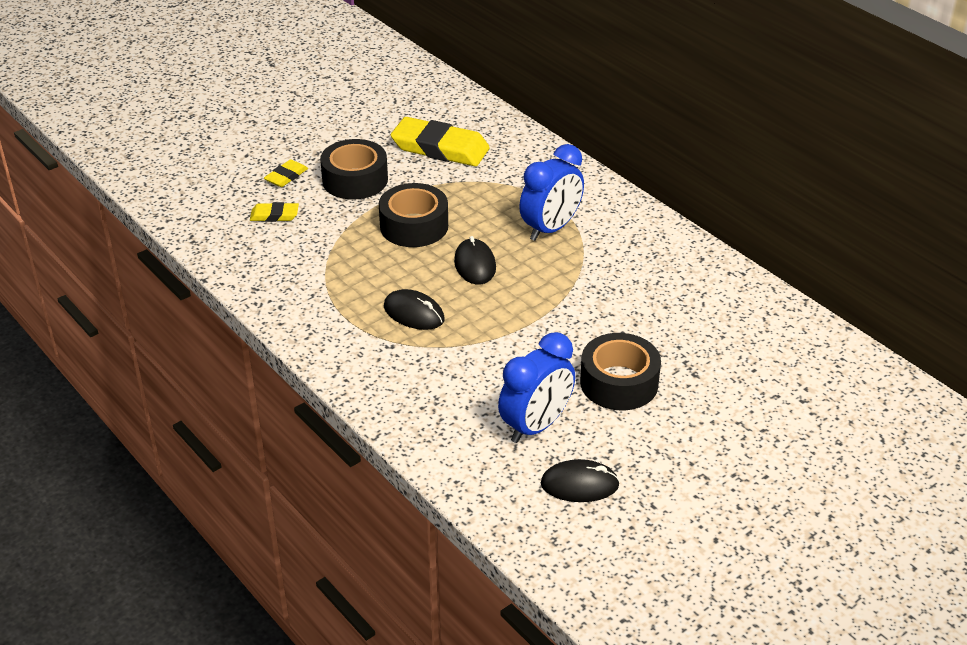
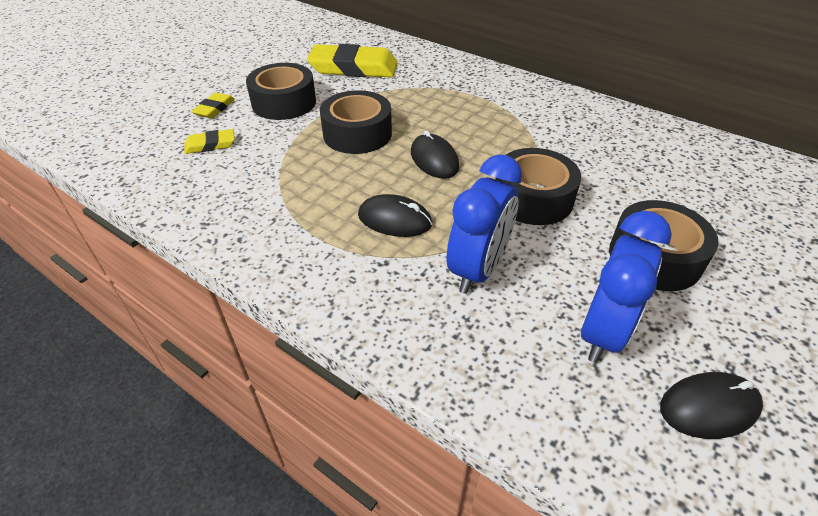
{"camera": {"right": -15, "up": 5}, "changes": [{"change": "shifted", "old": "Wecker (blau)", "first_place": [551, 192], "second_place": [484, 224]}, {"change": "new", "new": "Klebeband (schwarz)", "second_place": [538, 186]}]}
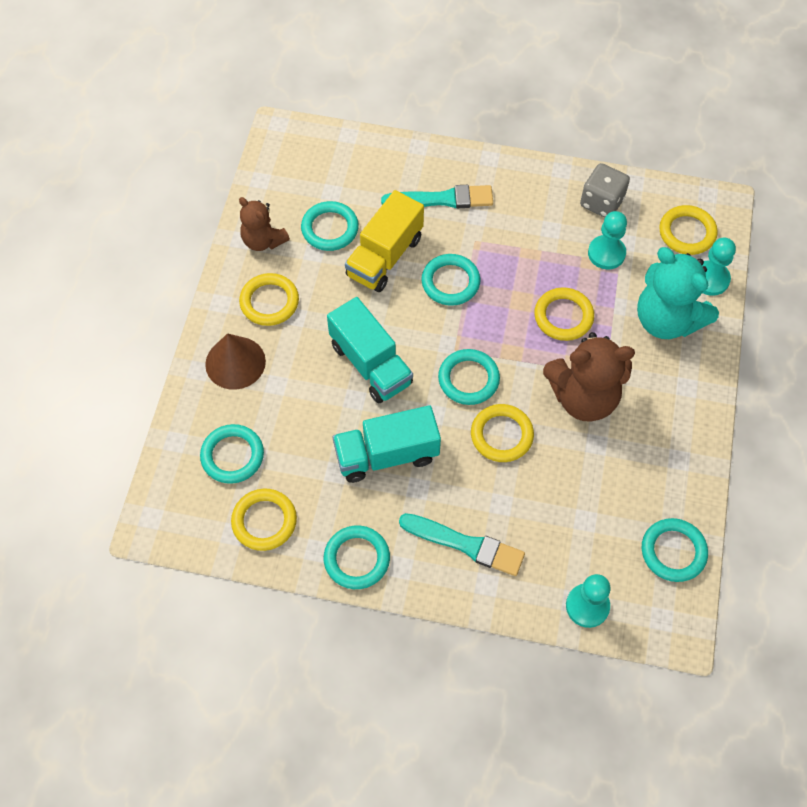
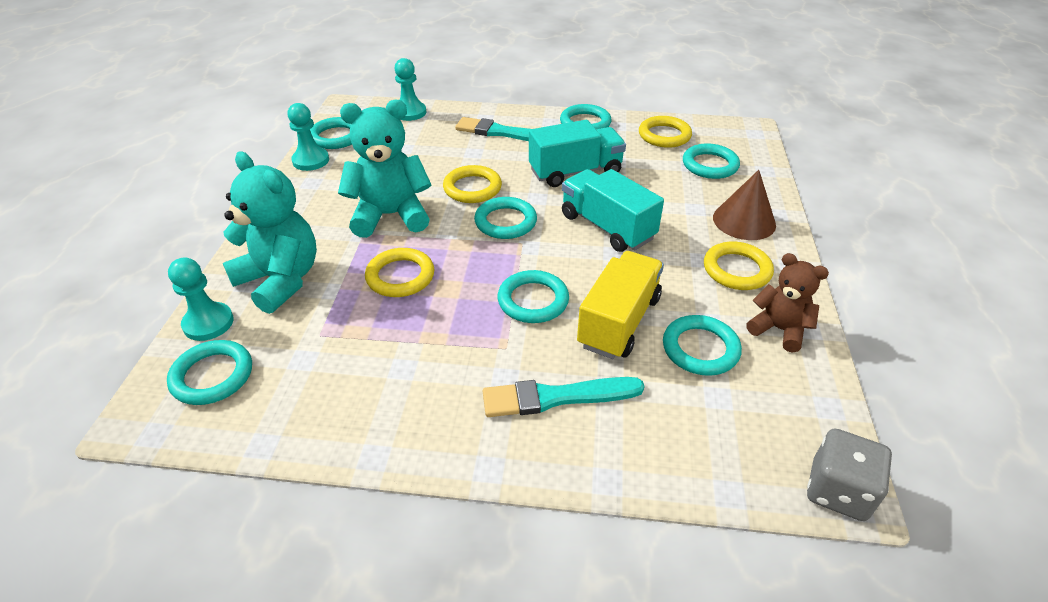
{"camera": {"right": 175, "up": -20}, "changes": [{"change": "repainted", "old": "Teddybär (braun)", "new": "Teddybär (türkis)", "first_place": [589, 377], "second_place": [384, 169]}, {"change": "shifted", "old": "Spielwürfel (grau)", "first_place": [605, 190], "second_place": [849, 475]}, {"change": "shifted", "old": "Bauer (türkis)", "first_place": [607, 240], "second_place": [308, 137]}, {"change": "repainted", "old": "Ring (gelb)", "new": "Ring (türkis)", "first_place": [688, 230], "second_place": [209, 372]}]}
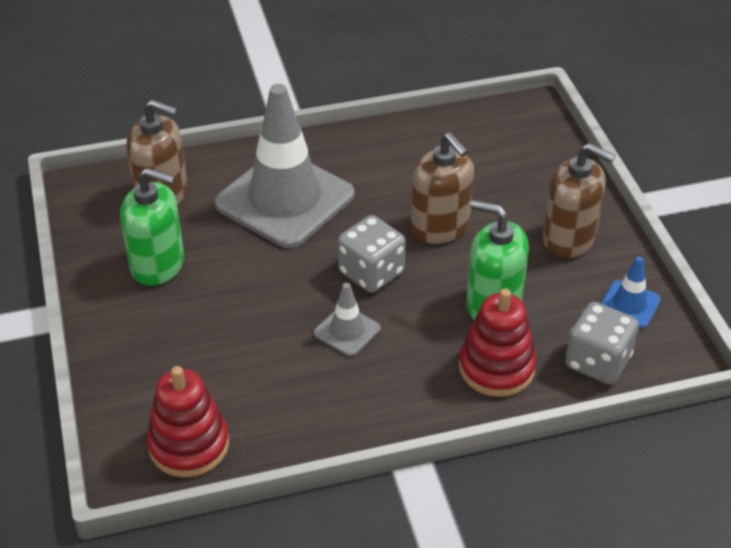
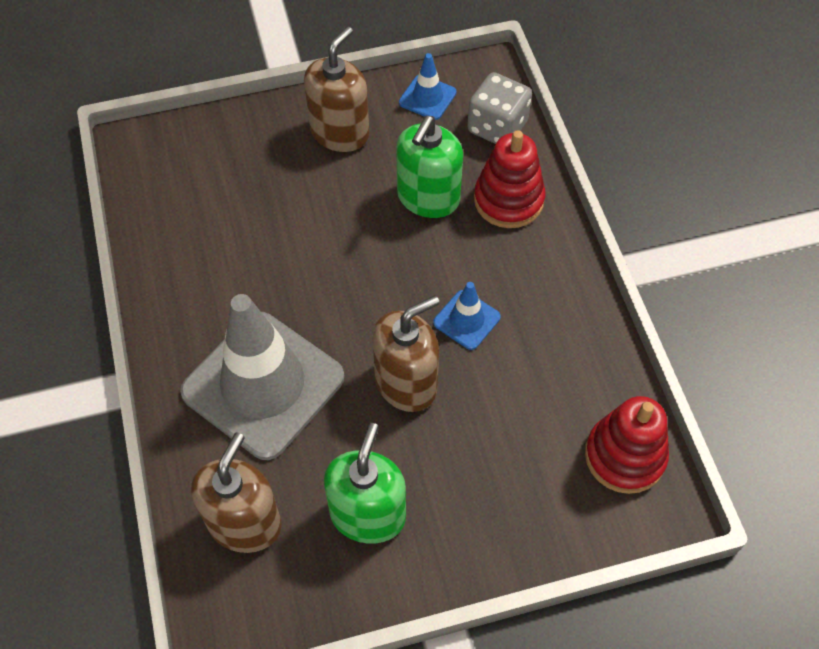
{"camera": {"right": -90, "up": 15}, "changes": [{"change": "repainted", "old": "Leitkegel (grau)", "new": "Leitkegel (blau)", "first_place": [347, 319], "second_place": [467, 316]}, {"change": "gone", "old": "Spielwürfel (grau)", "first_place": [372, 254]}, {"change": "shifted", "old": "Seifenspender (braun)", "first_place": [442, 188], "second_place": [406, 353]}]}
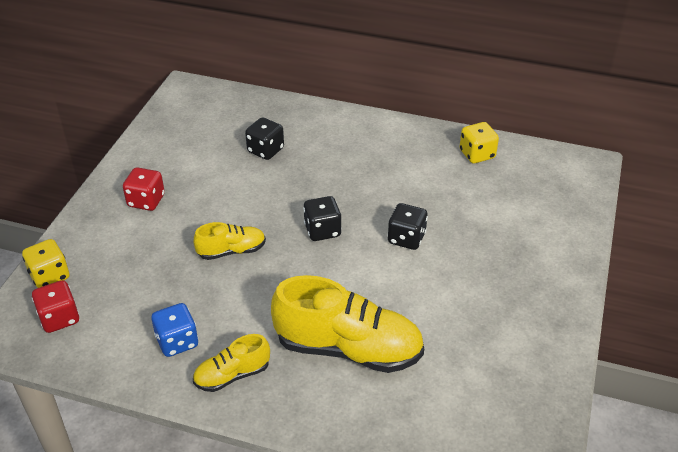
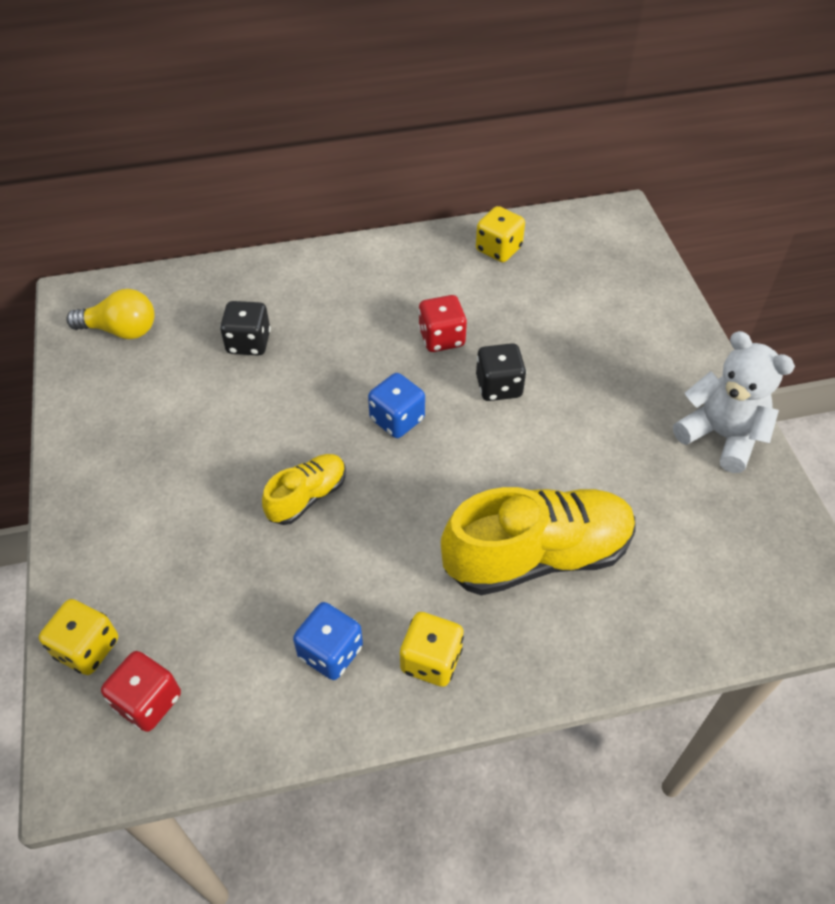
{"camera": {"right": -30, "up": 10}, "changes": [{"change": "shifted", "old": "Spielwürfel (rot)", "first_place": [144, 189], "second_place": [442, 323]}, {"change": "swapped", "old": "Schuh (gelb)", "new": "Spielwürfel (gelb)", "first_place": [231, 363], "second_place": [432, 649]}, {"change": "repainted", "old": "Spielwürfel (schwarz)", "new": "Spielwürfel (blau)", "first_place": [322, 218], "second_place": [396, 405]}, {"change": "new", "new": "Glühbirne (gelb)", "second_place": [110, 314]}, {"change": "new", "new": "Teddybär (weiß)", "second_place": [734, 402]}]}
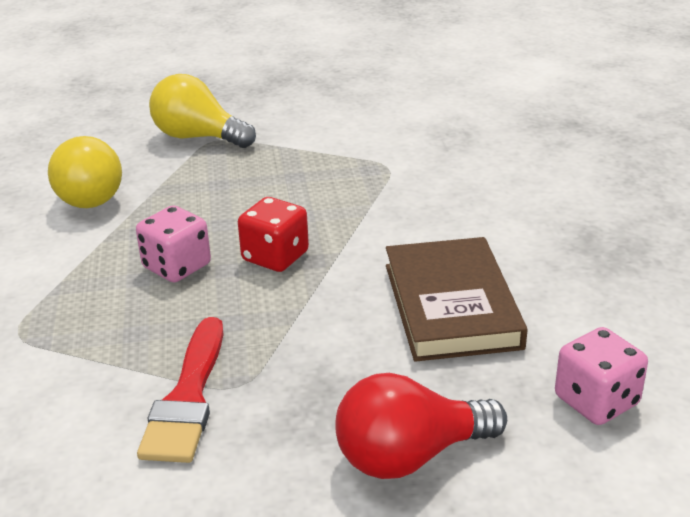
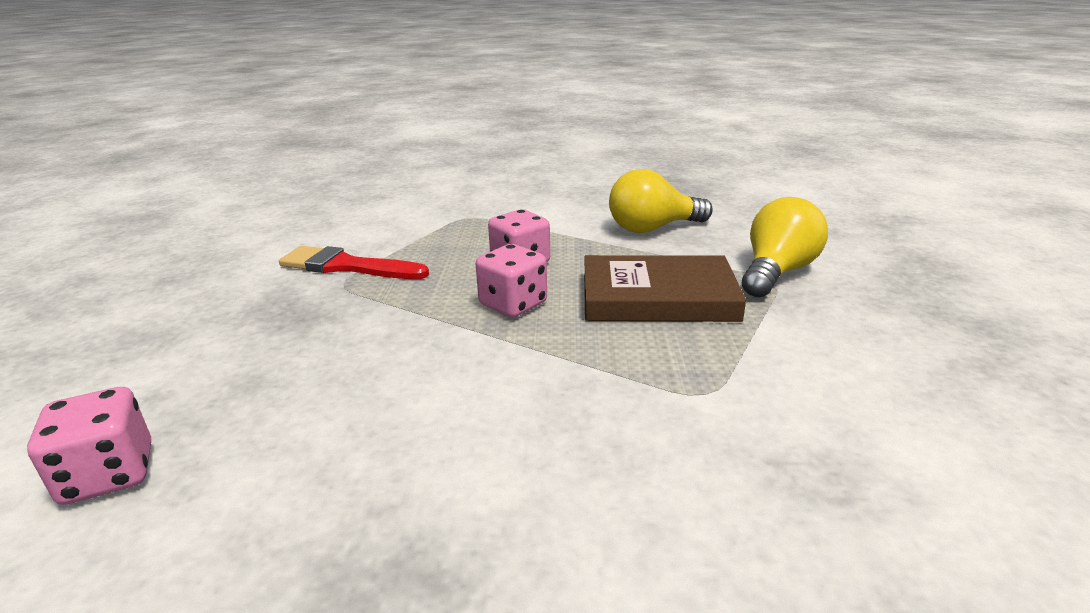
{"camera": {"right": 100, "up": -5}, "changes": [{"change": "repainted", "old": "Spielwürfel (rot)", "new": "Spielwürfel (rosa)", "first_place": [273, 234], "second_place": [511, 281]}, {"change": "gone", "old": "Glühbirne (rot)", "first_place": [421, 426]}, {"change": "shifted", "old": "Buch (braun)", "first_place": [457, 299], "second_place": [665, 288]}]}
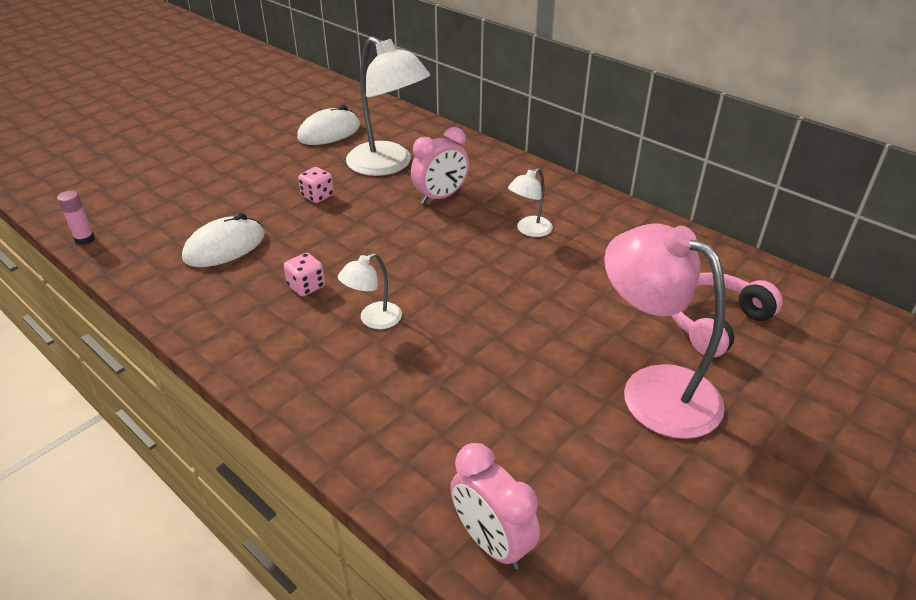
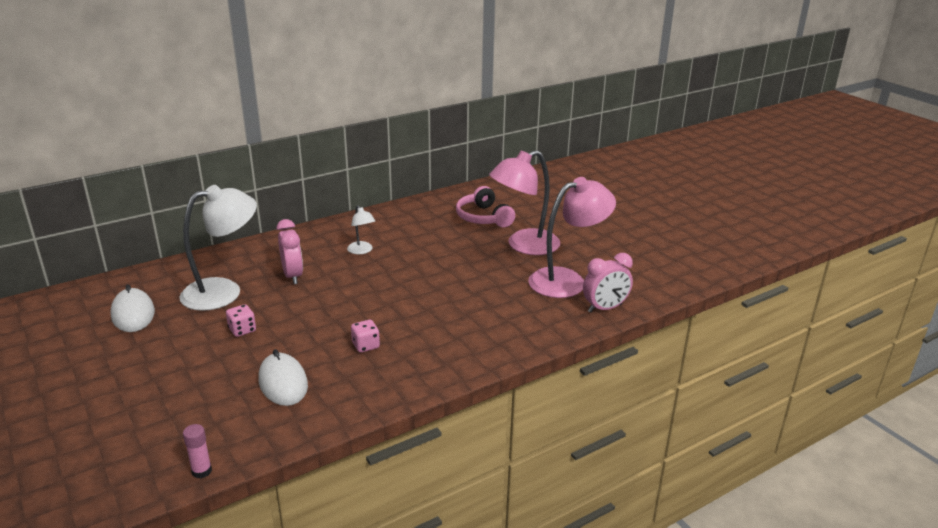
{"camera": {"right": -75, "up": -10}, "changes": [{"change": "gone", "old": "Lampe (weiß)", "first_place": [370, 291]}, {"change": "new", "new": "Lampe (rosa)", "second_place": [572, 237]}]}
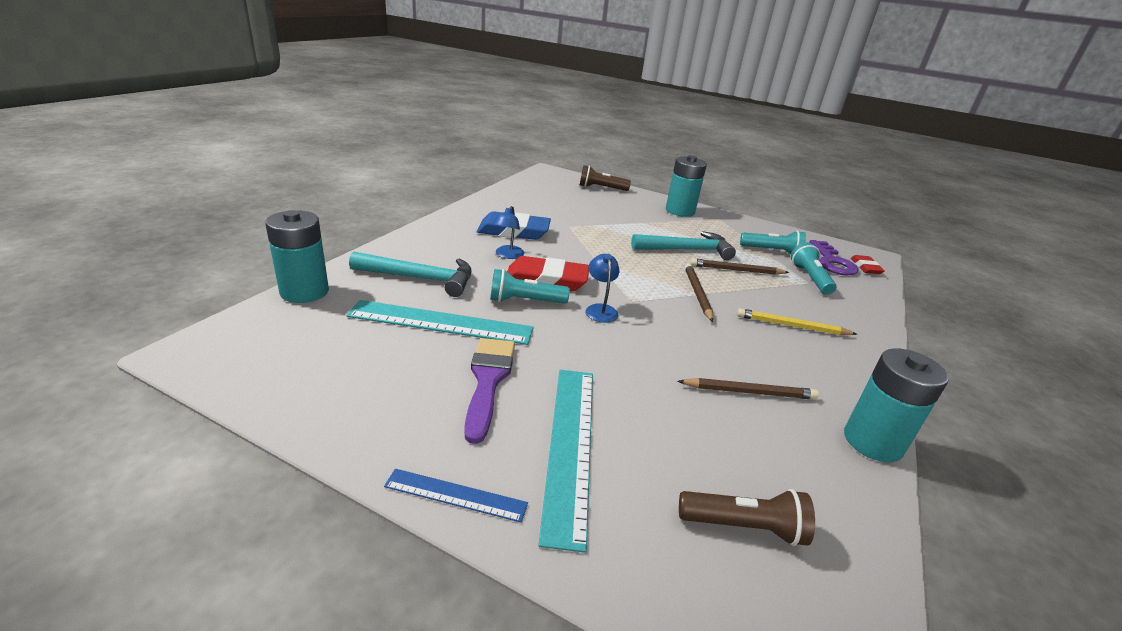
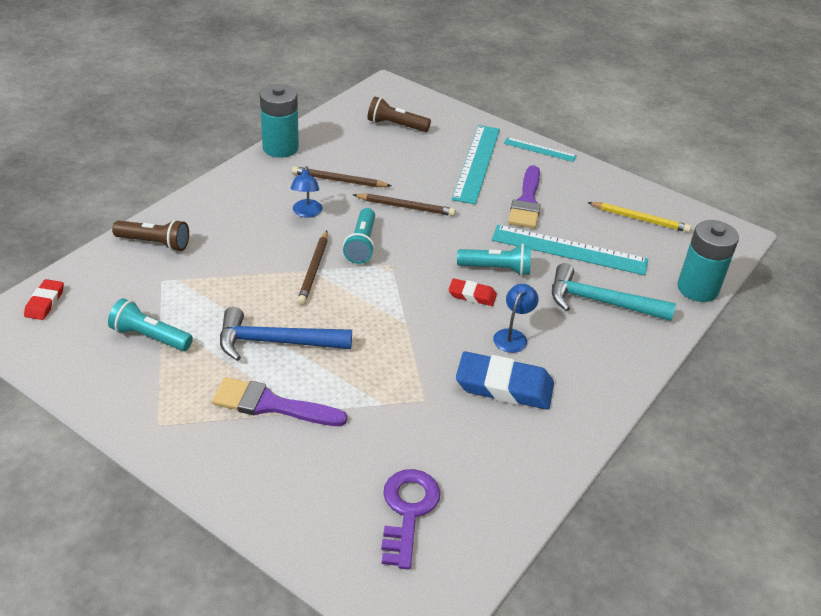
{"camera": {"right": -170, "up": 10}, "changes": [{"change": "repainted", "old": "Lineal (blau)", "new": "Lineal (türkis)", "first_place": [456, 495], "second_place": [540, 149]}, {"change": "scaled", "old": "Radiergummi (rot)", "first_place": [548, 274], "second_place": [472, 292], "factor": 0.54}, {"change": "shifted", "old": "Taschenlampe (braun)", "first_place": [605, 178], "second_place": [150, 235]}, {"change": "shifted", "old": "Lampe (blau)", "first_place": [602, 288], "second_place": [306, 192]}, {"change": "repainted", "old": "Hammer (türkis)", "new": "Hammer (blau)", "first_place": [683, 245], "second_place": [286, 334]}, {"change": "gone", "old": "Batterie (türkis)", "first_place": [686, 186]}, {"change": "shifted", "old": "Bleistift (braun)", "first_place": [739, 266], "second_place": [404, 204]}, {"change": "shifted", "old": "Bleistift (gelb)", "first_place": [797, 321], "second_place": [639, 217]}, {"change": "shifted", "old": "Taschenlampe (türkis)", "first_place": [813, 269], "second_place": [359, 236]}, {"change": "shifted", "old": "Schlüssel (lila)", "first_place": [834, 257], "second_place": [410, 519]}, {"change": "new", "new": "Pinsel (lila)", "second_place": [279, 401]}]}
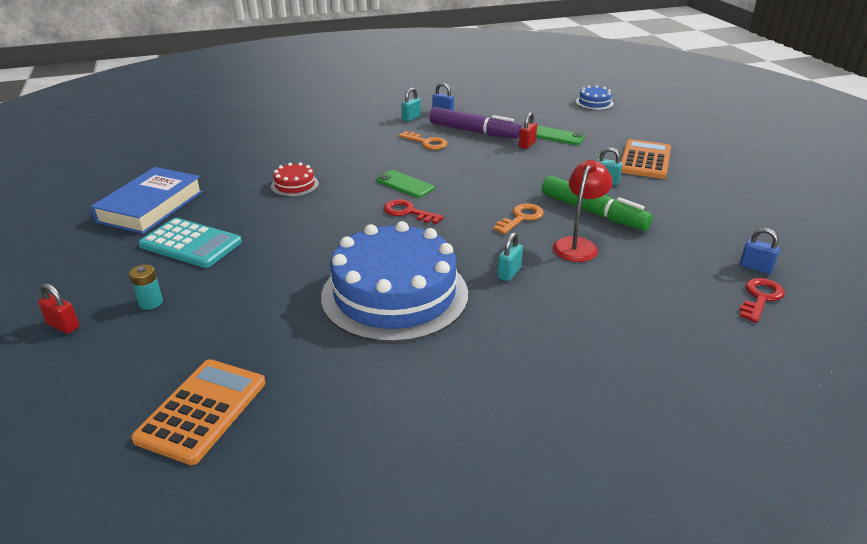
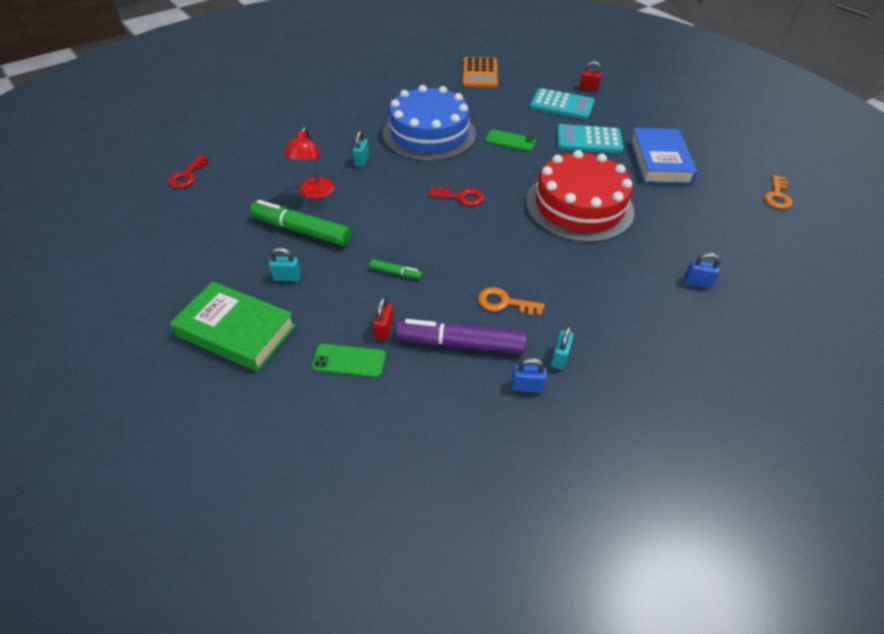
{"camera": {"right": 160, "up": 15}, "changes": [{"change": "swapped", "old": "Batterie (türkis)", "new": "Taschenrechner (türkis)", "first_place": [146, 287], "second_place": [562, 104]}, {"change": "scaled", "old": "Kuchen (rot)", "first_place": [295, 179], "second_place": [580, 196], "factor": 2.42}, {"change": "shifted", "old": "Handy (grün)", "first_place": [405, 184], "second_place": [510, 140]}, {"change": "shifted", "old": "Schlüssel (orange)", "first_place": [518, 218], "second_place": [778, 192]}, {"change": "gone", "old": "Kuchen (blau)", "first_place": [595, 97]}, {"change": "swapped", "old": "Taschenrechner (orange)", "new": "Buch (grün)", "first_place": [646, 159], "second_place": [233, 326]}, {"change": "shifted", "old": "Vorhängeschloss (blau)", "first_place": [760, 251], "second_place": [702, 270]}, {"change": "new", "new": "Filzstift (grün)", "second_place": [396, 269]}]}
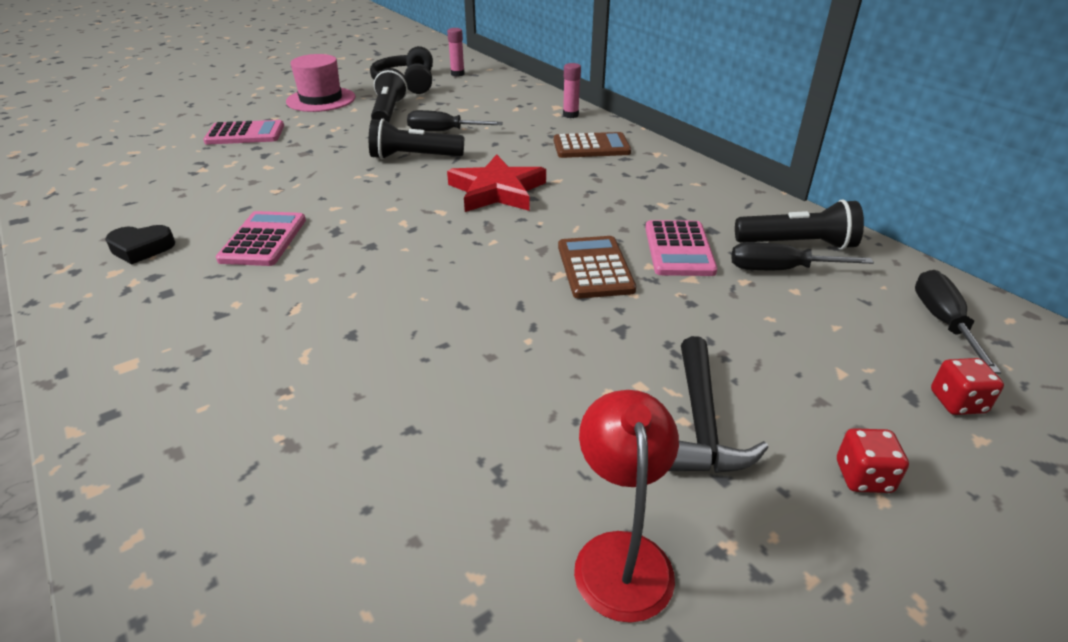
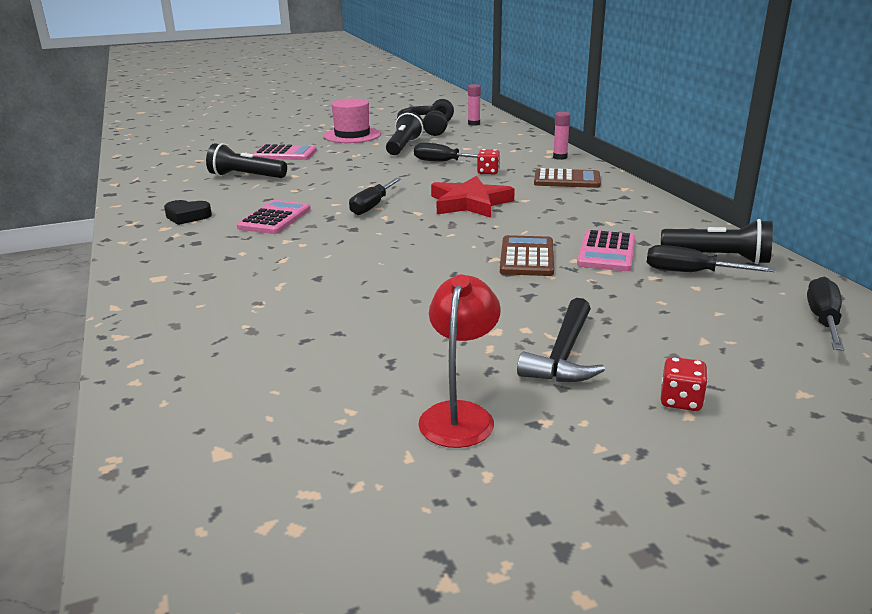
{"camera": {"right": 15, "up": -10}, "changes": [{"change": "shifted", "old": "Taschenlampe (schwarz)", "first_place": [416, 139], "second_place": [246, 160]}, {"change": "shifted", "old": "Spielwürfel (rot)", "first_place": [967, 386], "second_place": [488, 161]}, {"change": "new", "new": "Schraubenzieher (schwarz)", "second_place": [375, 196]}]}
